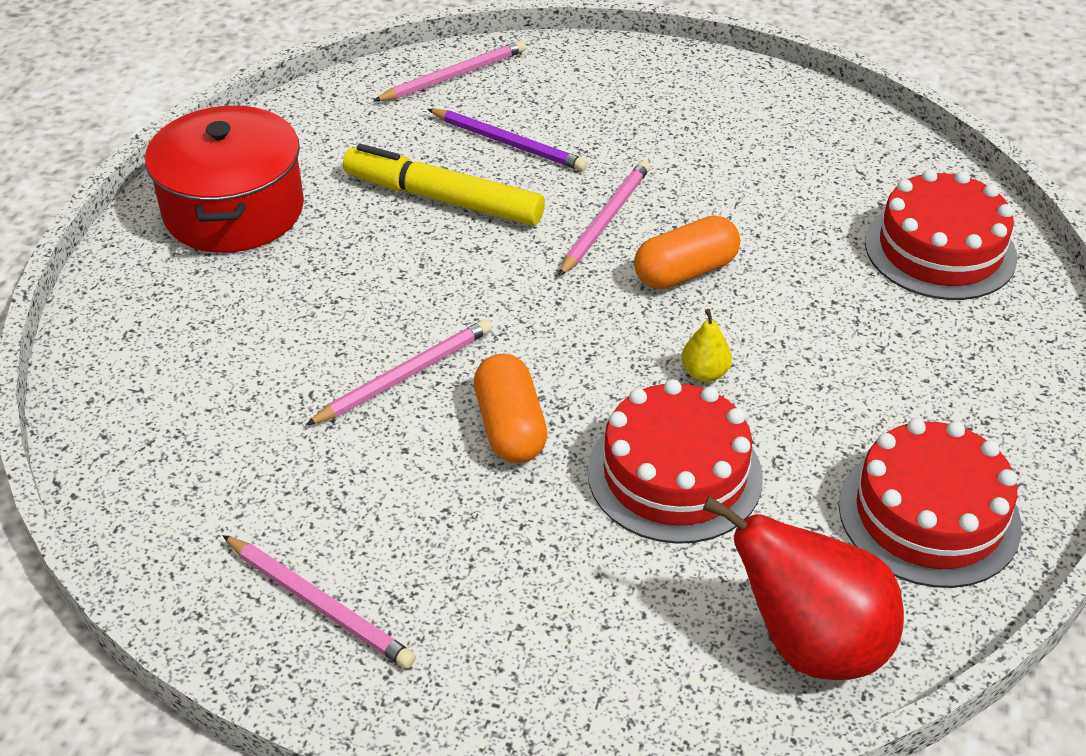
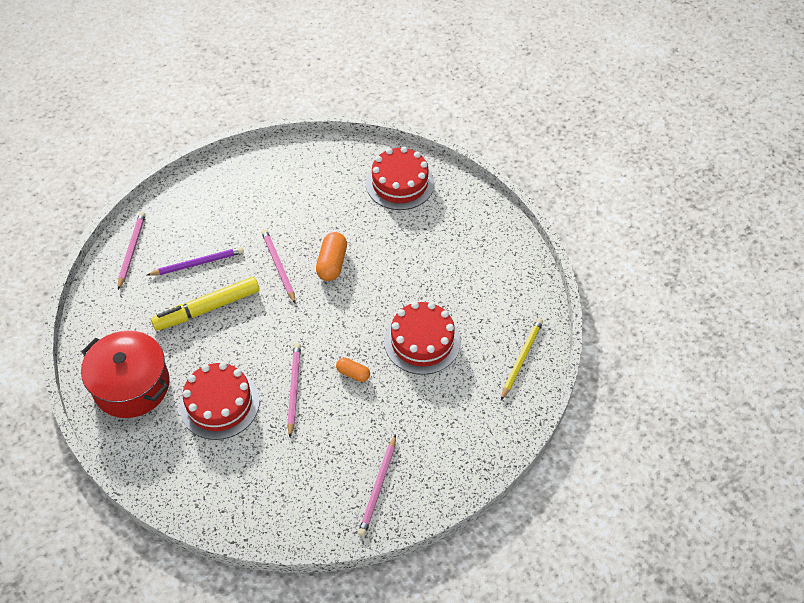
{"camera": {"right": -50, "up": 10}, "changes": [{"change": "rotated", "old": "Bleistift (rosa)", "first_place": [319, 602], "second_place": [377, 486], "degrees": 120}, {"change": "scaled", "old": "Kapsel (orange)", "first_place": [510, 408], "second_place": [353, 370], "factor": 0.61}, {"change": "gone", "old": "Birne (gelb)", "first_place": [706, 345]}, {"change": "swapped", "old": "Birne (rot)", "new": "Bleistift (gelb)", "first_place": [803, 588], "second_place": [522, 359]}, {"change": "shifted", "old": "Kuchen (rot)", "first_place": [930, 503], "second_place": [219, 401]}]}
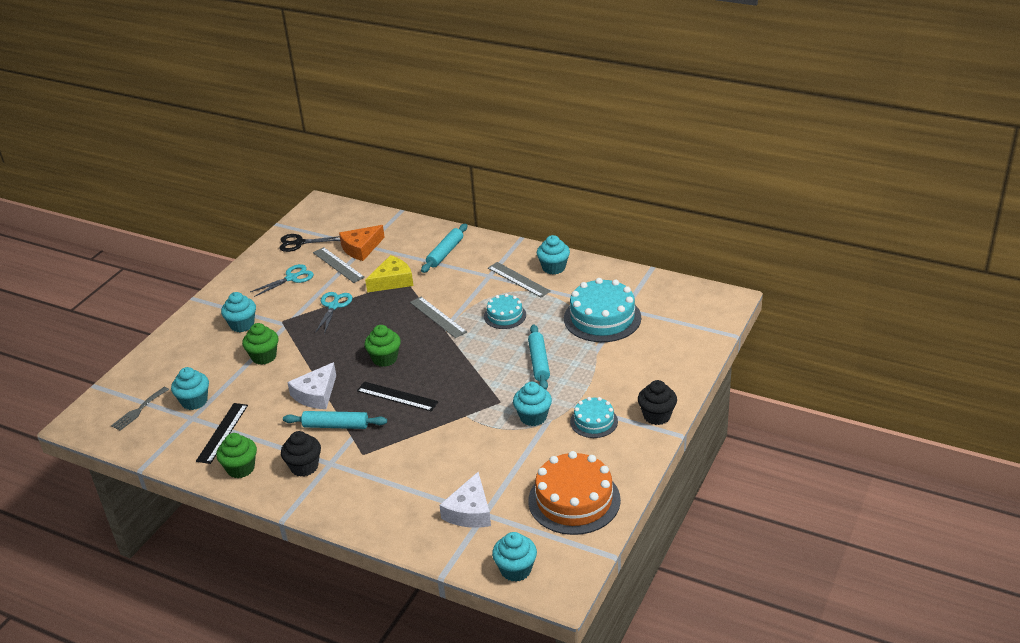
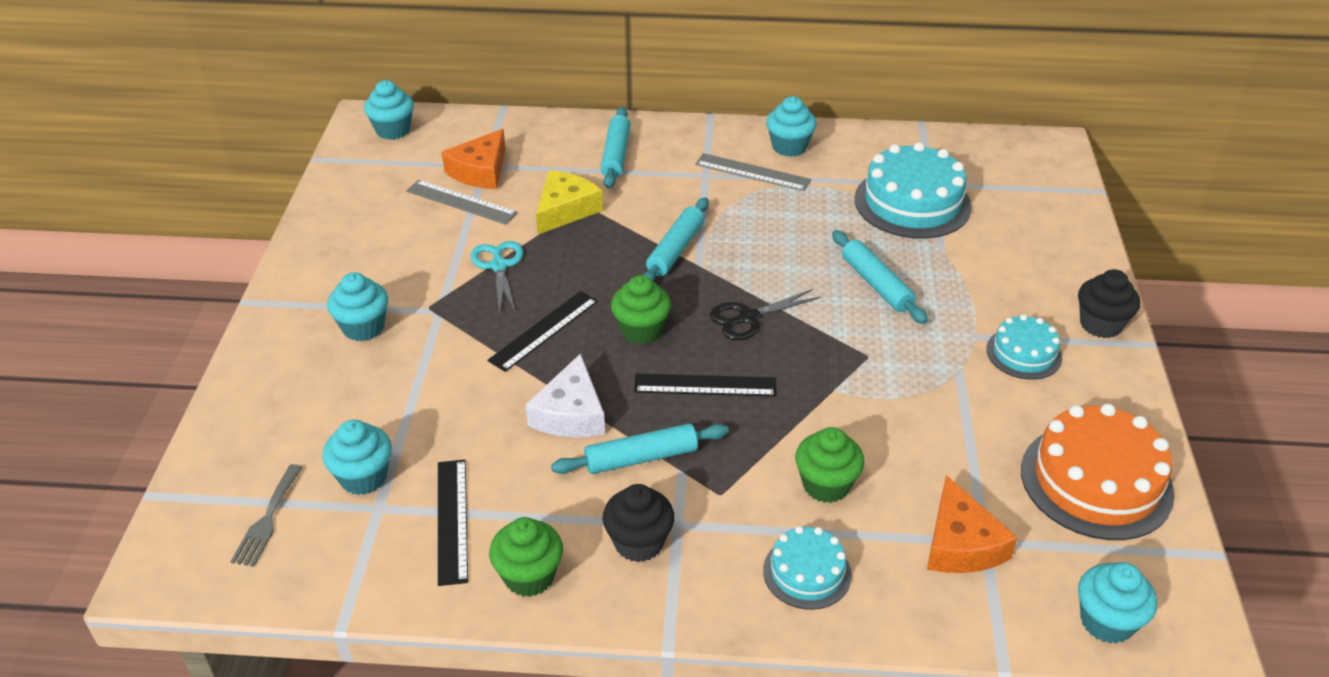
{"camera": {"right": -25, "up": 5}, "changes": [{"change": "shifted", "old": "Muffin (grün)", "first_place": [260, 344], "second_place": [829, 465]}, {"change": "gone", "old": "Schere (türkis)", "first_place": [282, 280]}, {"change": "shifted", "old": "Schere (schwarz)", "first_place": [310, 243], "second_place": [765, 314]}, {"change": "swapped", "old": "Lineal (grau)", "new": "Nudelholz (türkis)", "first_place": [438, 317], "second_place": [676, 239]}, {"change": "repainted", "old": "Käse (weiß)", "new": "Käse (orange)", "first_place": [465, 500], "second_place": [972, 524]}, {"change": "shifted", "old": "Kuchen (türkis)", "first_place": [505, 311], "second_place": [807, 568]}, {"change": "shifted", "old": "Muffin (türkis)", "first_place": [532, 404], "second_place": [389, 110]}, {"change": "new", "new": "Lineal (schwarz)", "second_place": [542, 331]}]}
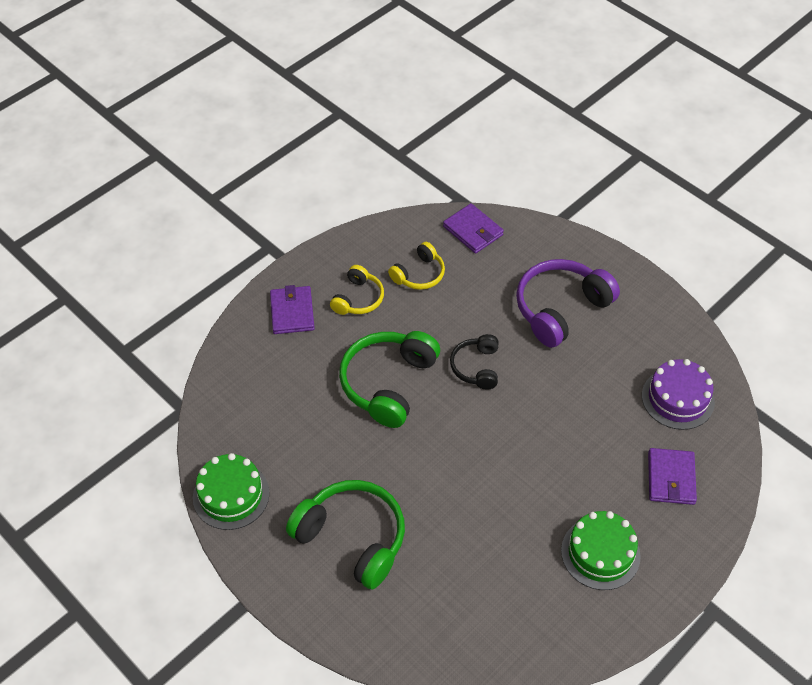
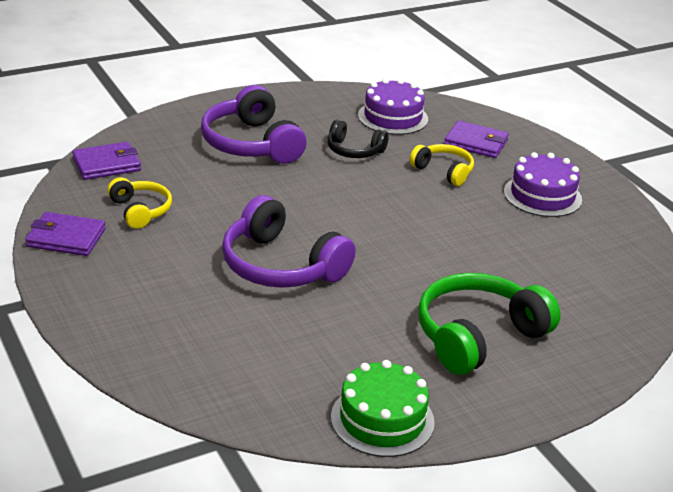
{"camera": {"right": -75, "up": -20}, "changes": [{"change": "shifted", "old": "Geldbörse (lila)", "first_place": [292, 309], "second_place": [65, 234]}, {"change": "shifted", "old": "Kopfhörer (gelb)", "first_place": [357, 290], "second_place": [442, 165]}, {"change": "repainted", "old": "Kopfhörer (grün)", "new": "Kopfhörer (lila)", "first_place": [389, 379], "second_place": [289, 241]}, {"change": "shifted", "old": "Kopfhörer (schwarz)", "first_place": [474, 361], "second_place": [358, 139]}, {"change": "repainted", "old": "Kuchen (grün)", "new": "Kuchen (lila)", "first_place": [601, 550], "second_place": [543, 184]}]}
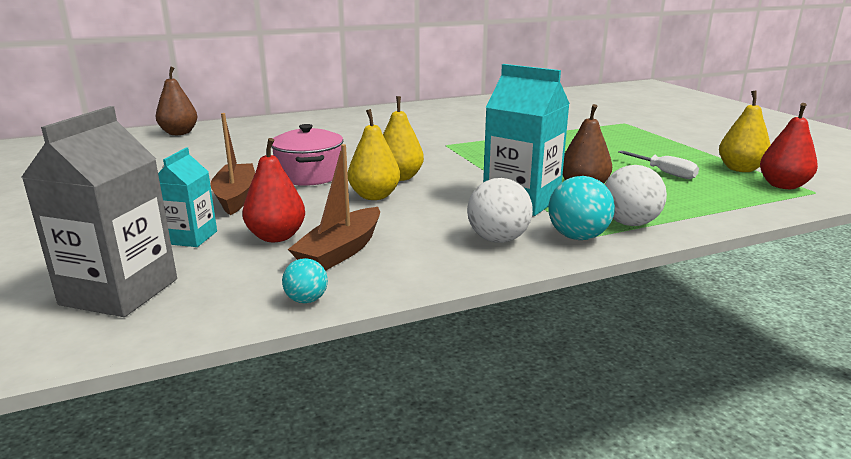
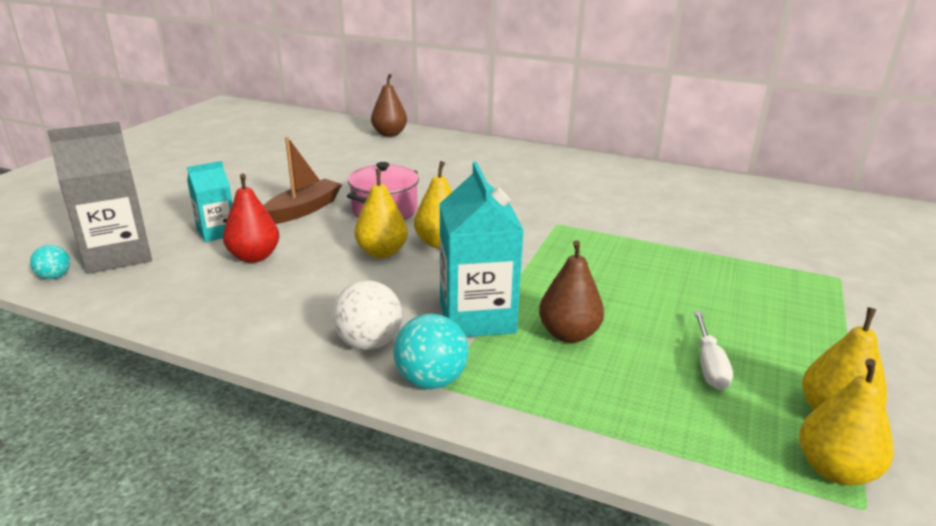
{"camera": {"right": 45, "up": 5}, "changes": [{"change": "shifted", "old": "Ball (türkis)", "first_place": [305, 280], "second_place": [50, 262]}, {"change": "gone", "old": "Boot (braun)", "first_place": [334, 207]}, {"change": "gone", "old": "Ball (weiß)", "first_place": [635, 195]}, {"change": "repainted", "old": "Birne (rot)", "new": "Birne (gelb)", "first_place": [789, 146], "second_place": [846, 422]}]}
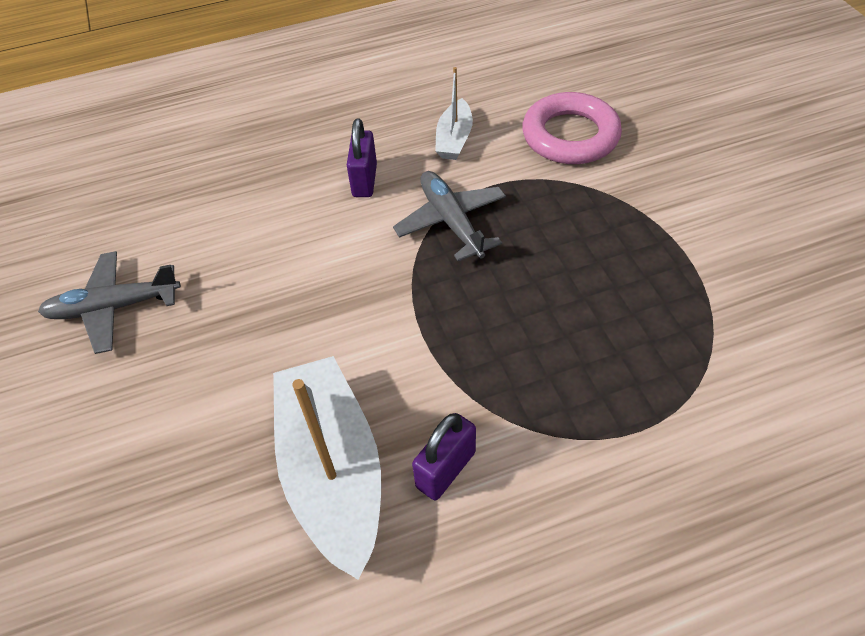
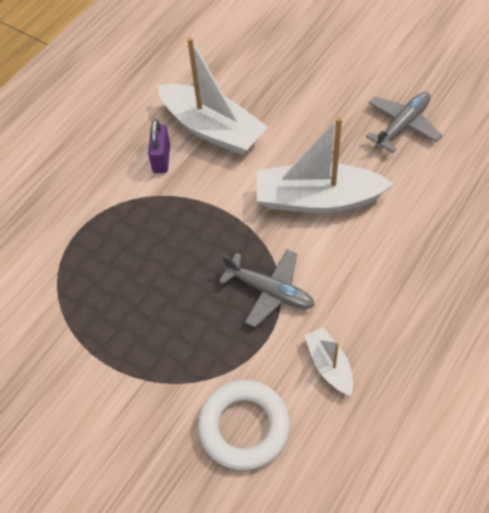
{"camera": {"right": 145, "up": 5}, "changes": [{"change": "gone", "old": "Vorhängeschloss (lila)", "first_place": [362, 158]}, {"change": "repainted", "old": "Ring (rosa)", "new": "Ring (weiß)", "first_place": [572, 128], "second_place": [244, 425]}, {"change": "new", "new": "Boot (weiß)", "second_place": [325, 165]}]}
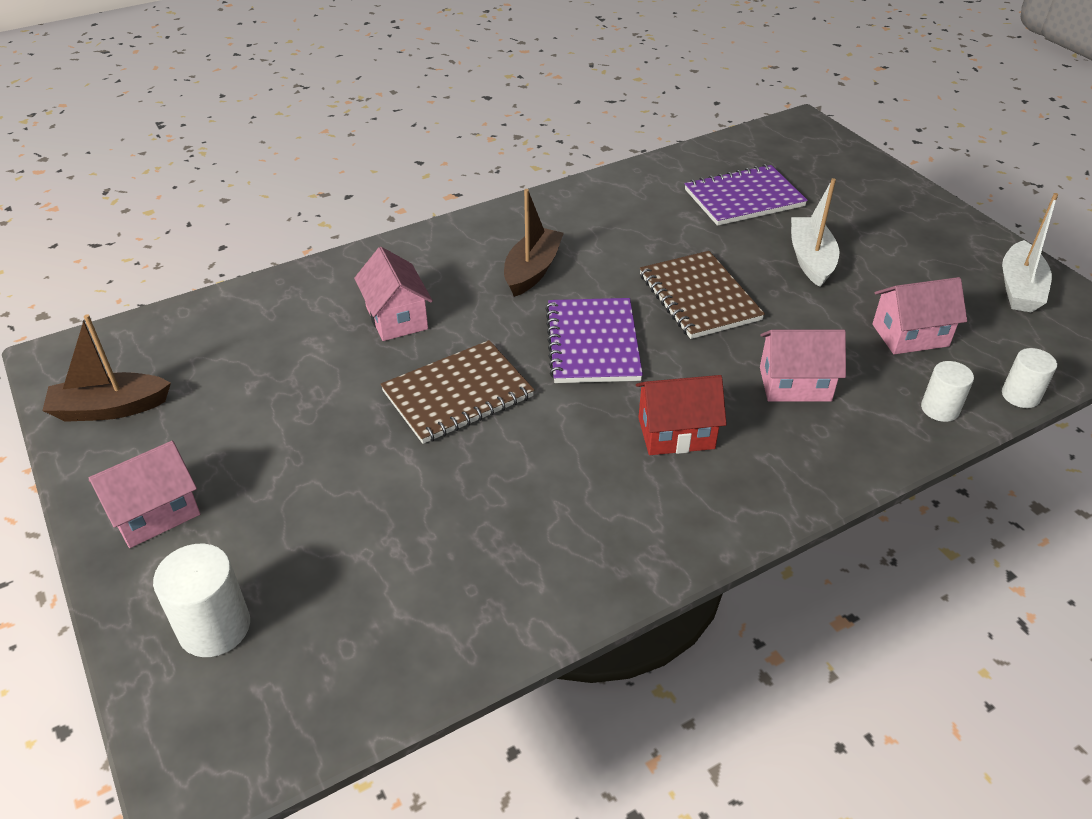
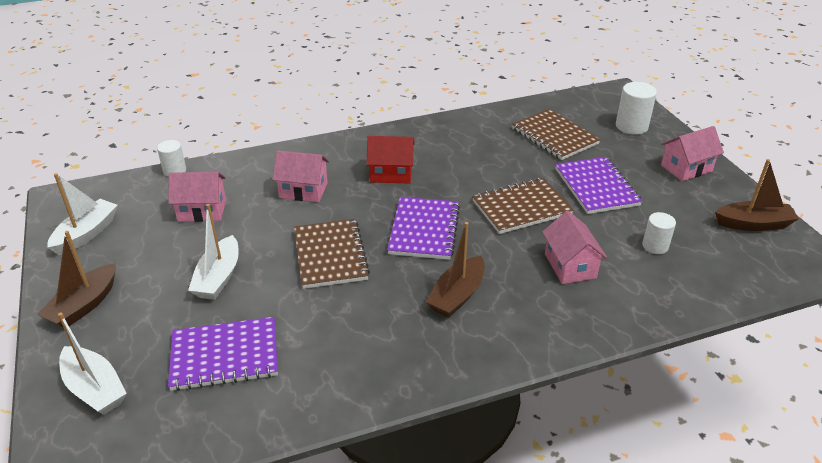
{"camera": {"right": -170, "up": -5}, "changes": [{"change": "shifted", "old": "Vollzylinder (weiß)", "first_place": [947, 391], "second_place": [659, 233]}, {"change": "new", "new": "Boot (braun)", "second_place": [76, 279]}, {"change": "new", "new": "Boot (weiß)", "second_place": [92, 363]}, {"change": "new", "new": "Notizbuch (braun)", "second_place": [556, 134]}, {"change": "new", "new": "Notizbuch (lila)", "second_place": [598, 185]}]}
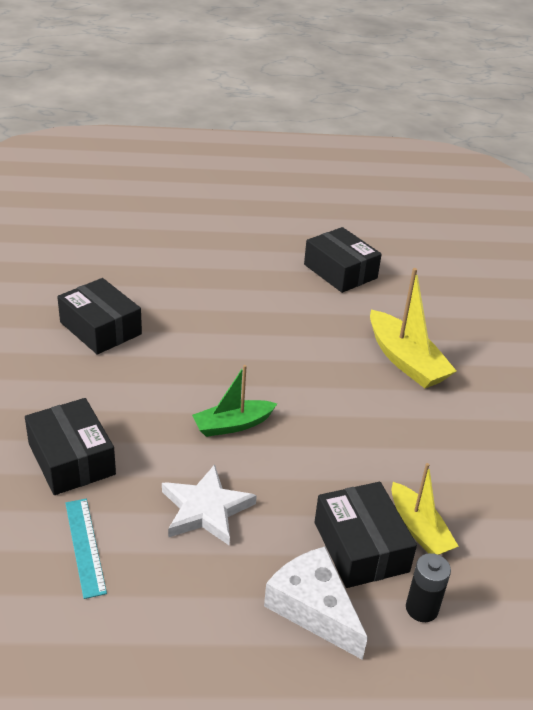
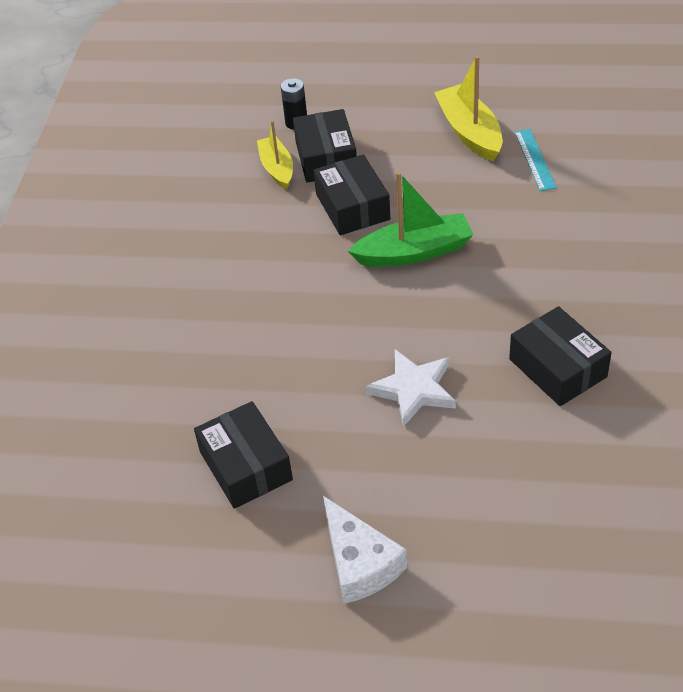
{"camera": {"right": -165, "up": 10}, "changes": [{"change": "shifted", "old": "Schachtel (schwarz)", "first_place": [70, 446], "second_place": [352, 194]}, {"change": "shifted", "old": "Stern (weiß)", "first_place": [209, 504], "second_place": [411, 388]}, {"change": "scaled", "old": "Boot (grün)", "first_place": [234, 401], "second_place": [411, 219], "factor": 1.51}, {"change": "shifted", "old": "Käse (weiß)", "first_place": [316, 603], "second_place": [365, 550]}, {"change": "shifted", "old": "Boot (gelb)", "first_place": [413, 328], "second_place": [468, 109]}]}
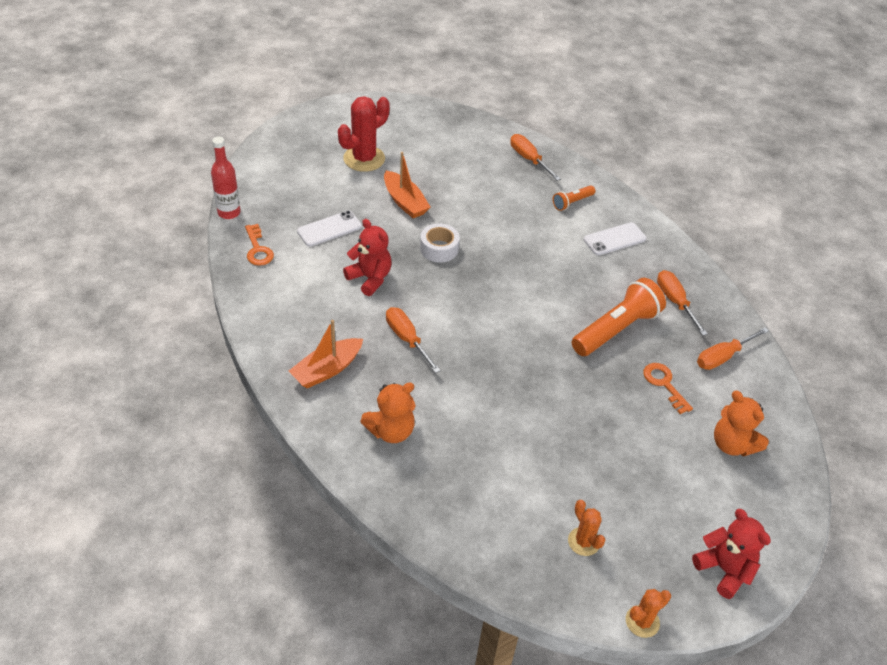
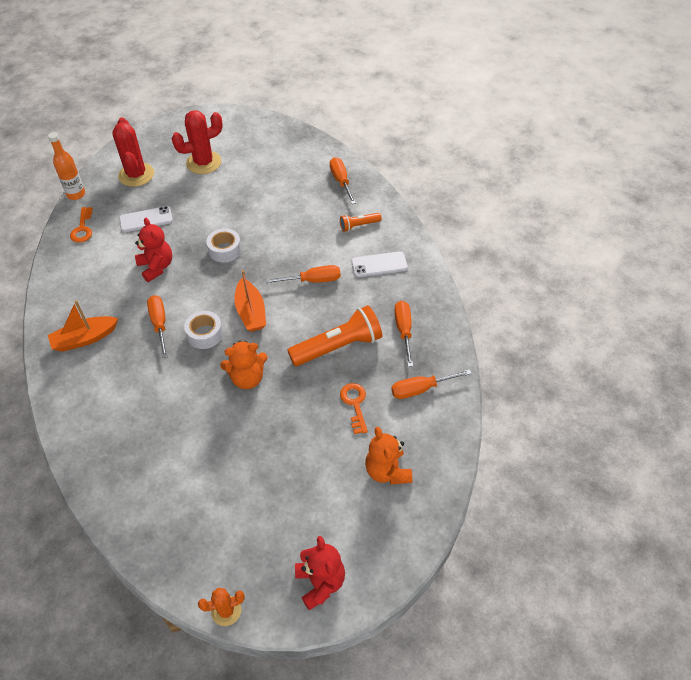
{"camera": {"right": 20, "up": 5}, "changes": [{"change": "repainted", "old": "Flasche (rot)", "new": "Flasche (orange)", "first_place": [226, 178], "second_place": [66, 166]}, {"change": "shifted", "old": "Teddybär (orange)", "first_place": [388, 412], "second_place": [244, 364]}, {"change": "shifted", "old": "Boot (orange)", "first_place": [407, 185], "second_place": [250, 301]}, {"change": "gone", "old": "Kaktus (orange)", "first_place": [586, 528]}, {"change": "new", "new": "Kaktus (rot)", "second_place": [133, 152]}, {"change": "new", "new": "Klebeband (weiß)", "second_place": [203, 330]}, {"change": "new", "new": "Schraubenzieher (orange)", "second_place": [303, 274]}]}
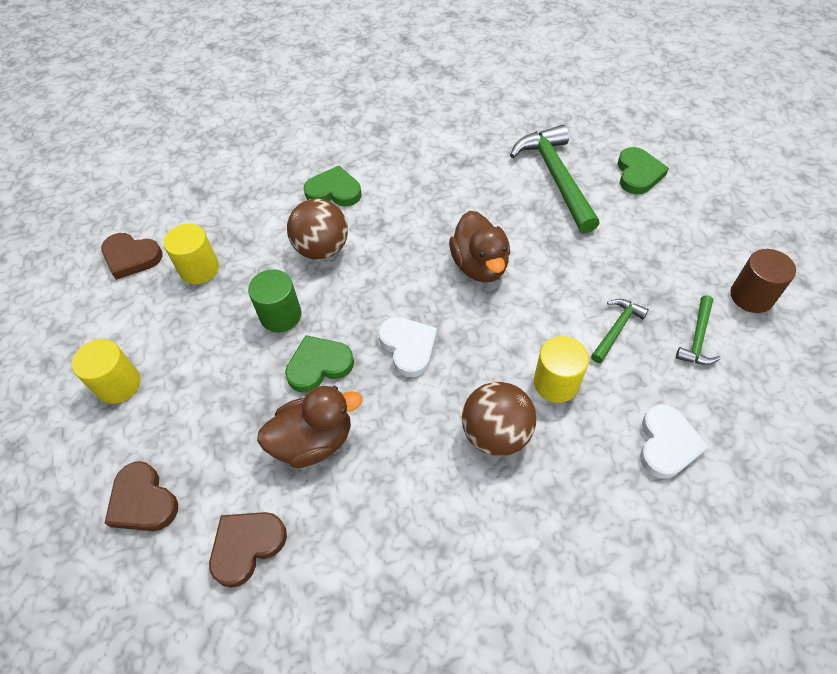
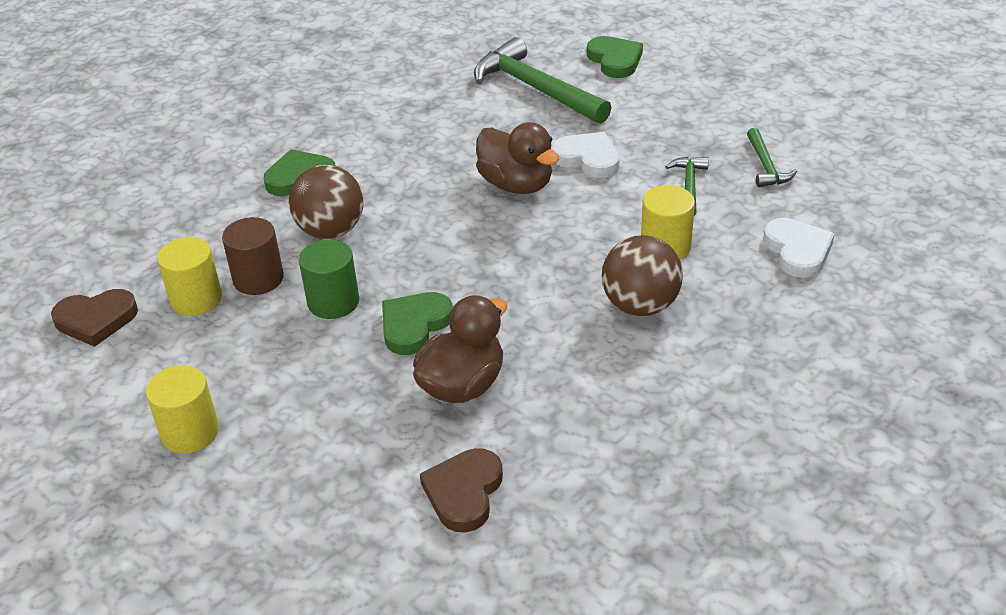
{"camera": {"right": -30, "up": -15}, "changes": [{"change": "gone", "old": "Herz (braun)", "first_place": [141, 496]}, {"change": "shifted", "old": "Herz (weiß)", "first_place": [407, 347], "second_place": [586, 155]}, {"change": "shifted", "old": "Vollzylinder (braun)", "first_place": [763, 281], "second_place": [253, 256]}]}
